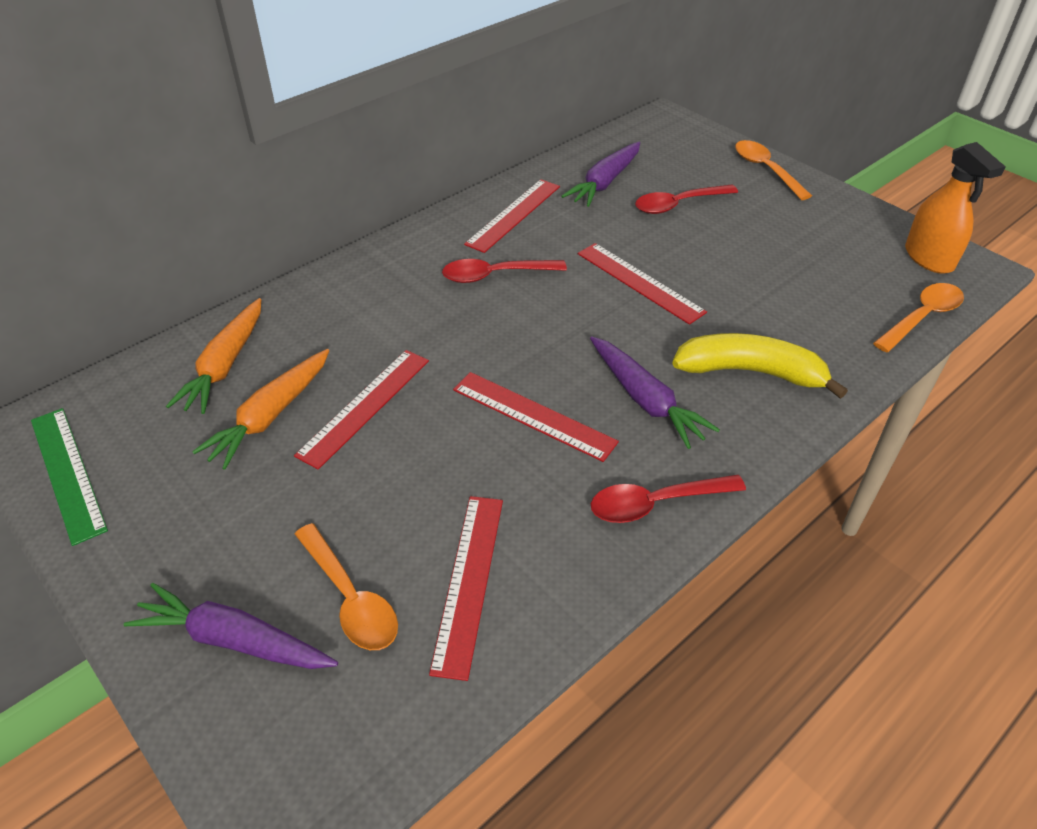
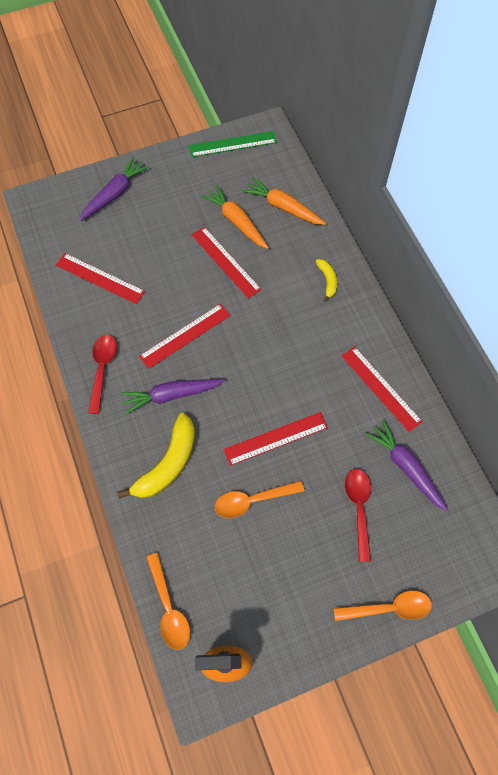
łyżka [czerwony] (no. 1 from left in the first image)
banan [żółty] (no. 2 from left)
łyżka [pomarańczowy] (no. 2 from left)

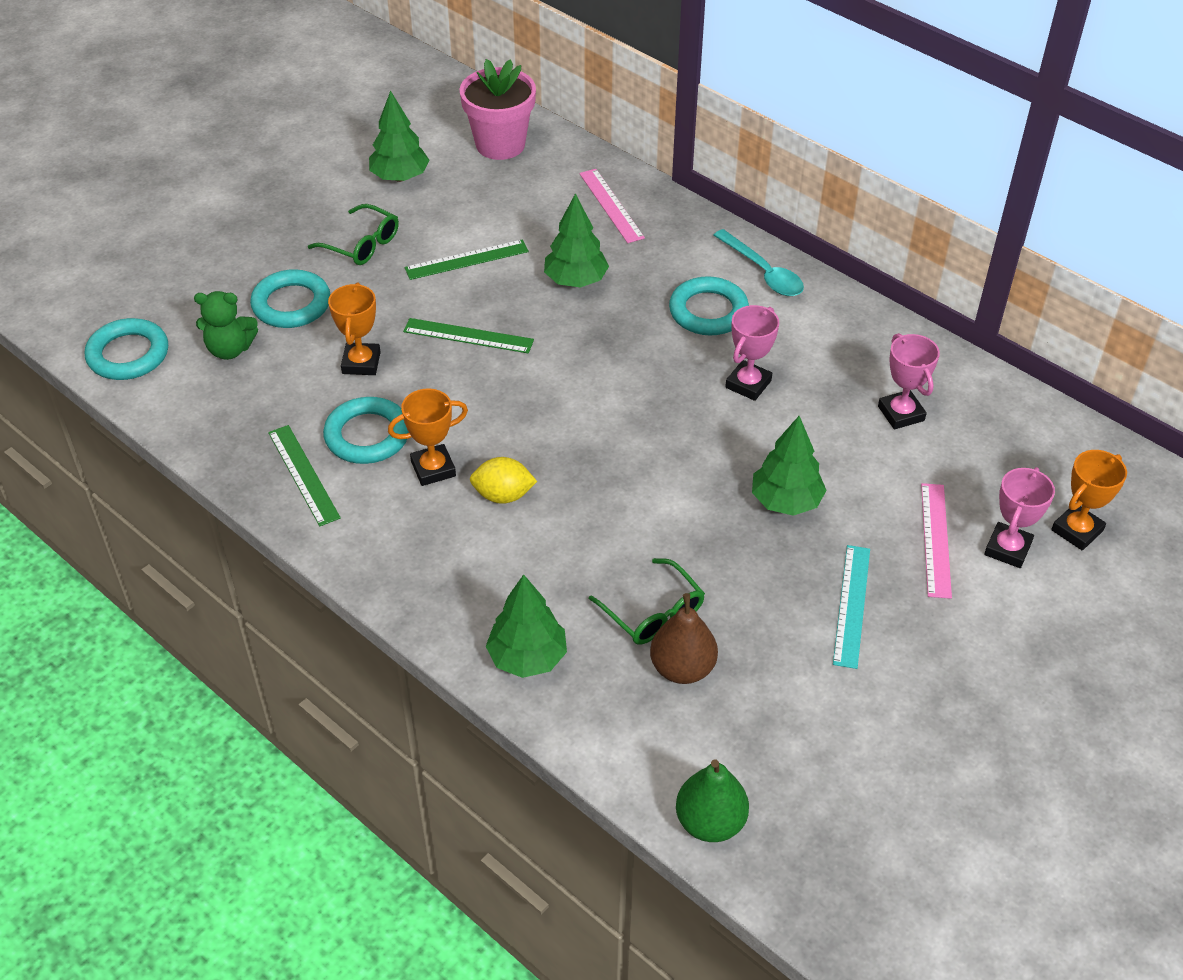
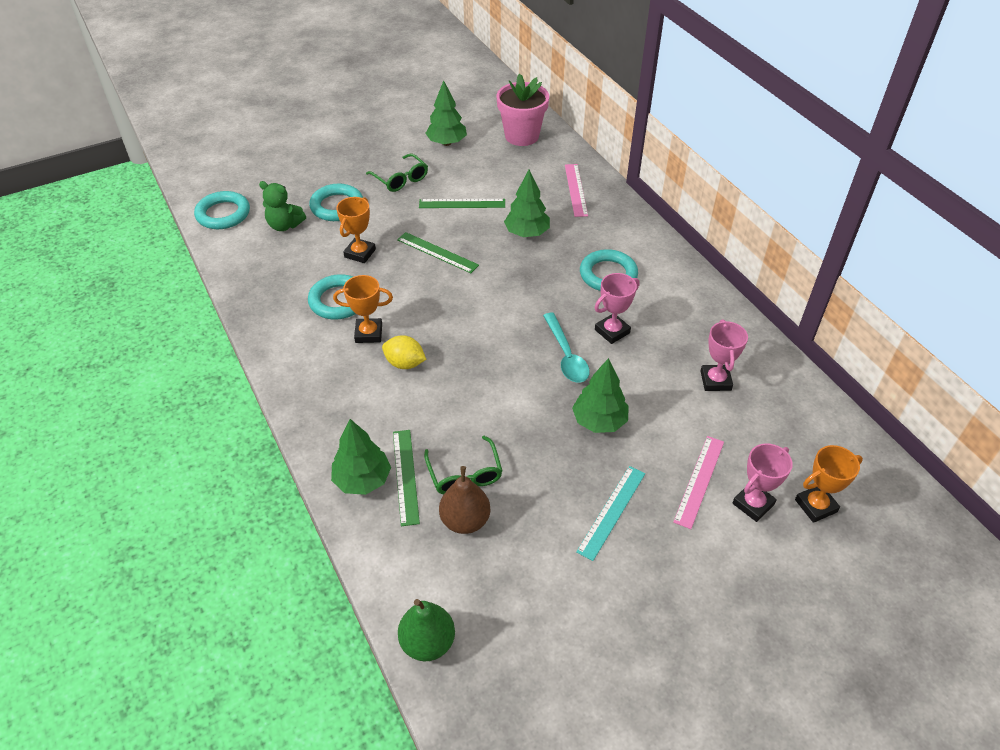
linijka [zielony] (no. 1 from left)
łyżka [turkusowy]

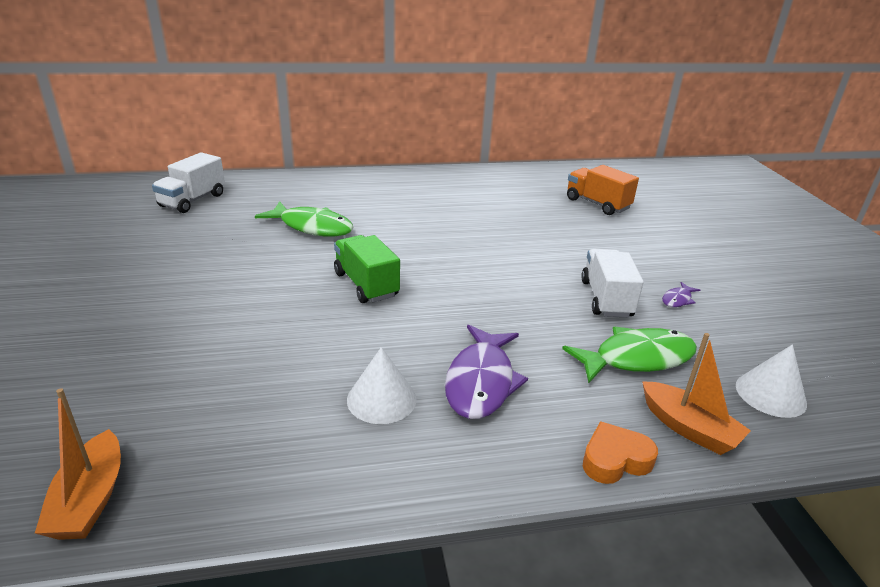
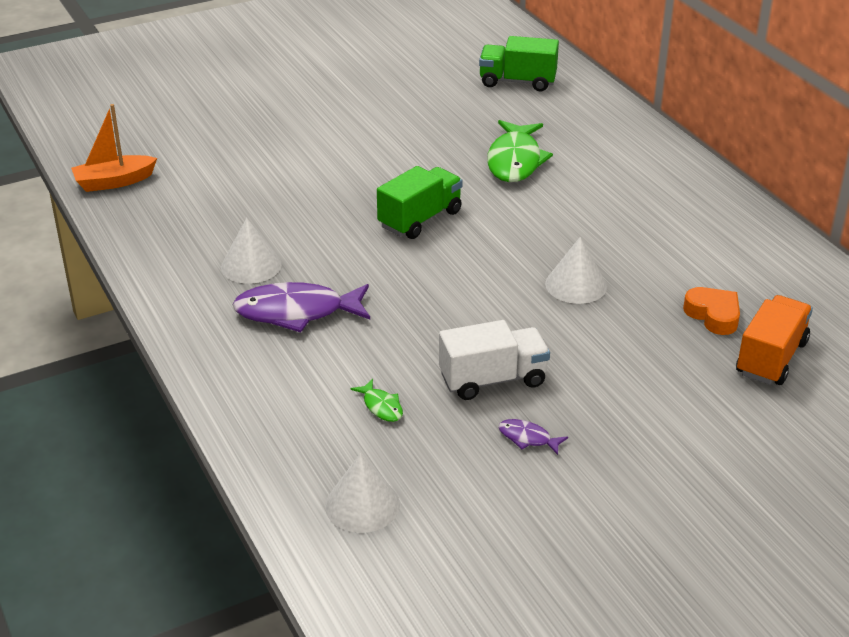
łódka [pomarańczowy] (no. 2 from left in the first image)
stożek [biały] (no. 3 from left)
serce [pomarańczowy]
ciężarówka [zielony] (no. 2 from left)
ryba [zielony] (no. 1 from left)

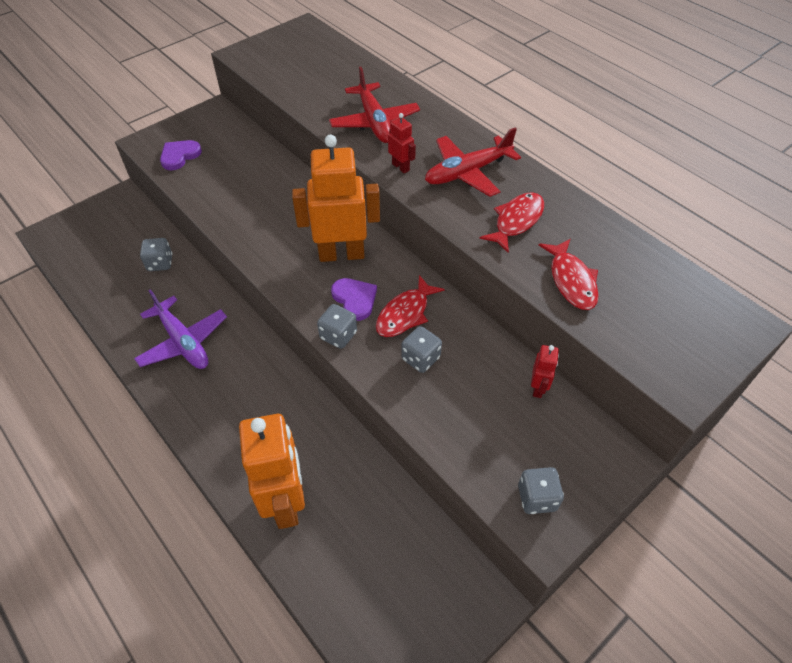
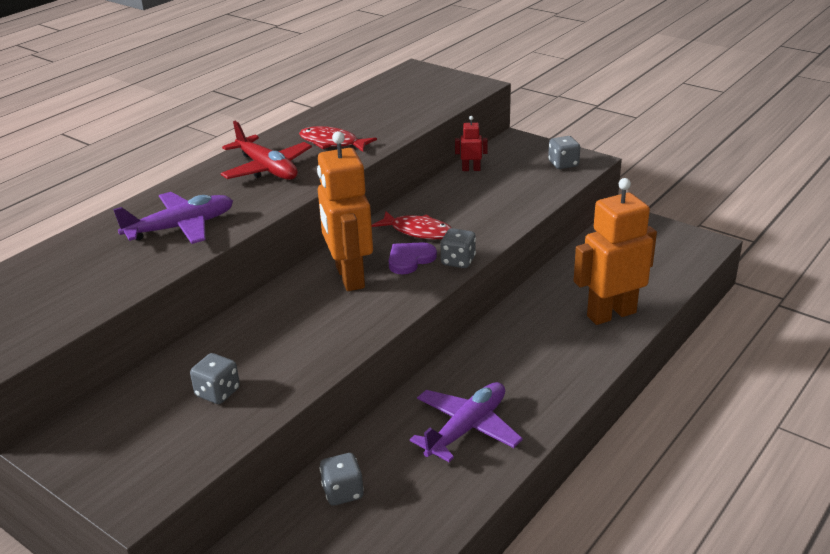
serce [fioletowy] (no. 1 from left in the first image)
robot [czerwony] (no. 1 from left in the first image)
ryba [czerwony] (no. 3 from left in the first image)
kostka do gry [szary] (no. 1 from left)
samolot [fioletowy] (no. 1 from left)

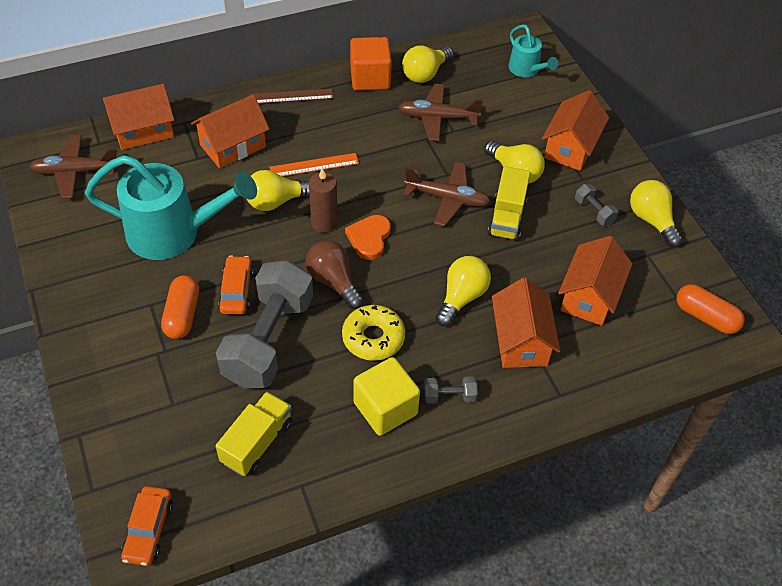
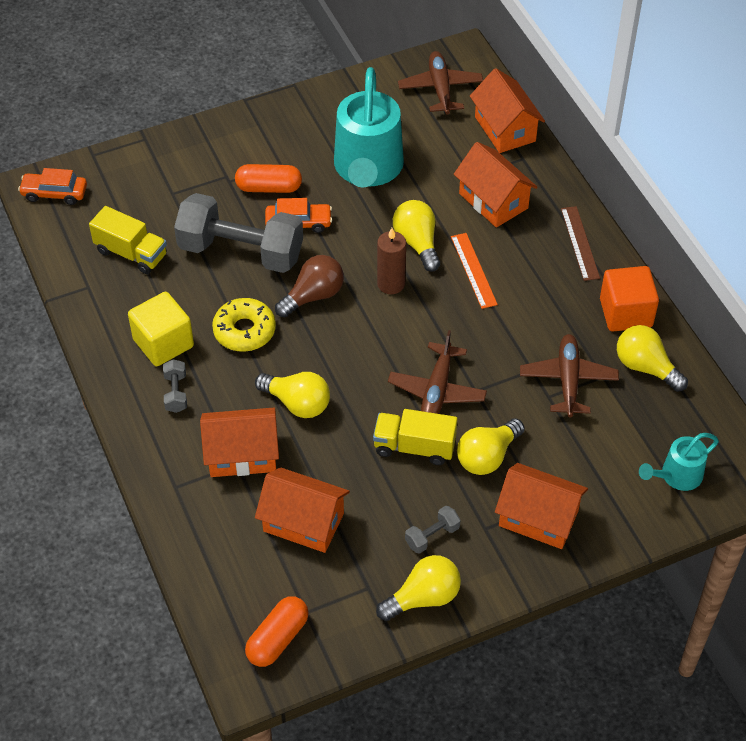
serce [pomarańczowy]

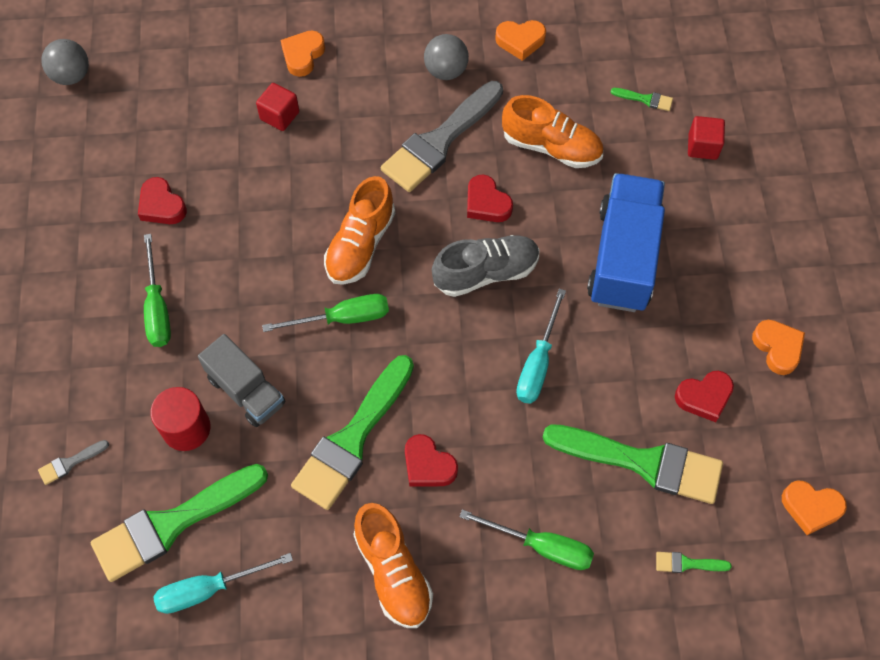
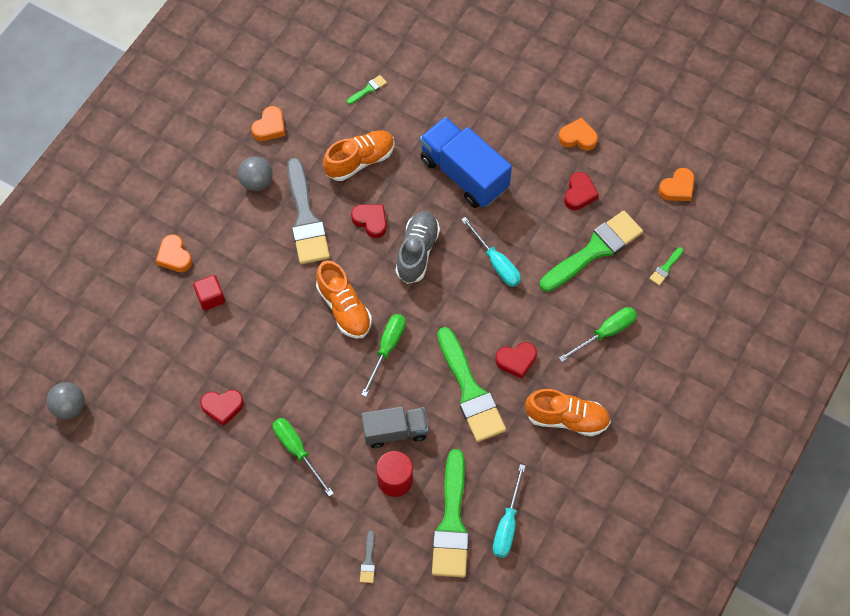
sześcian [czerwony] (no. 2 from left in the first image)
śrubokręt [zielony] (no. 1 from left)
serce [czerwony] (no. 2 from left)

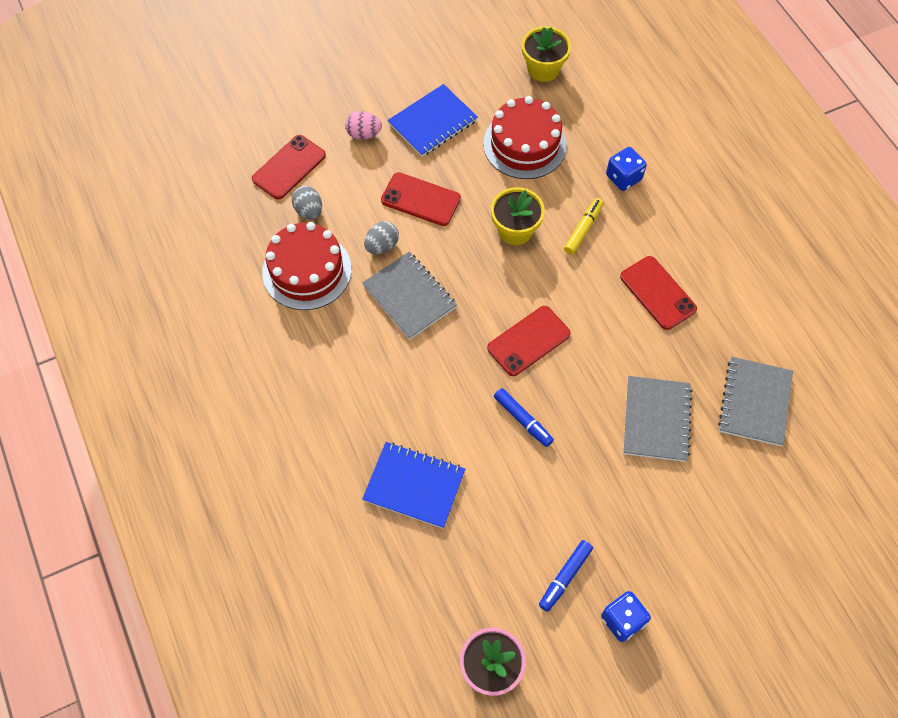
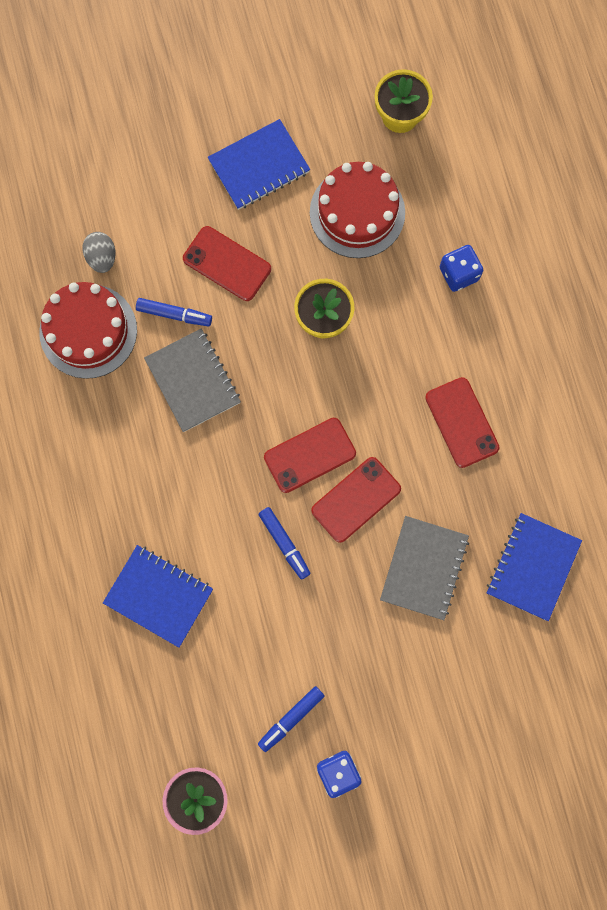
jajko [różowy]
flamaster [żółty]
telefon [czerwony] (no. 3 from left)
flamaster [niebieski] (no. 1 from left)
zeszyt [niebieski] (no. 3 from left)

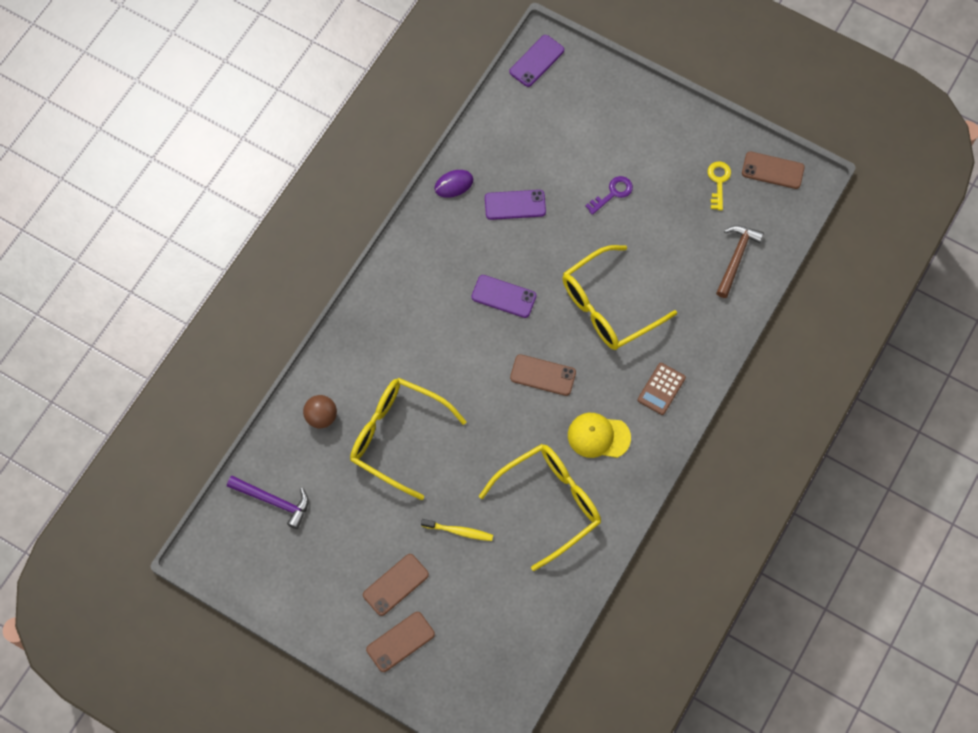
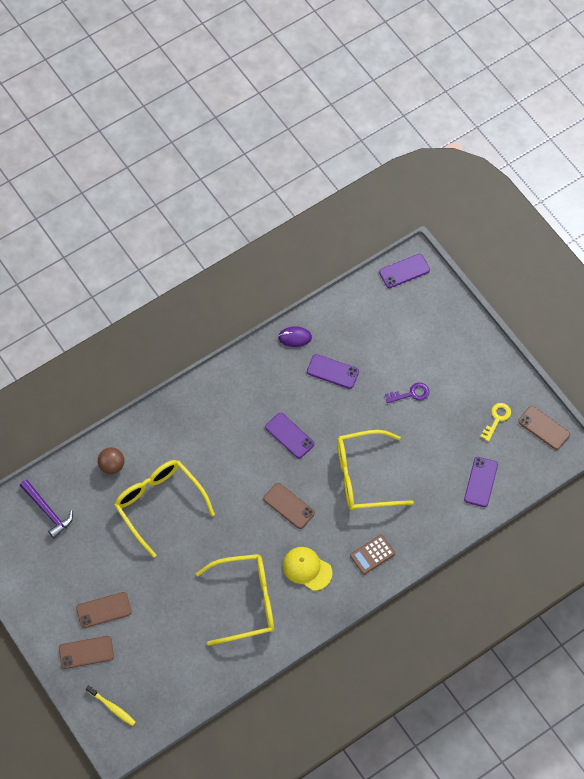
szczoteczka do zębów [żółty]
telefon [fioletowy] (no. 4 from left)

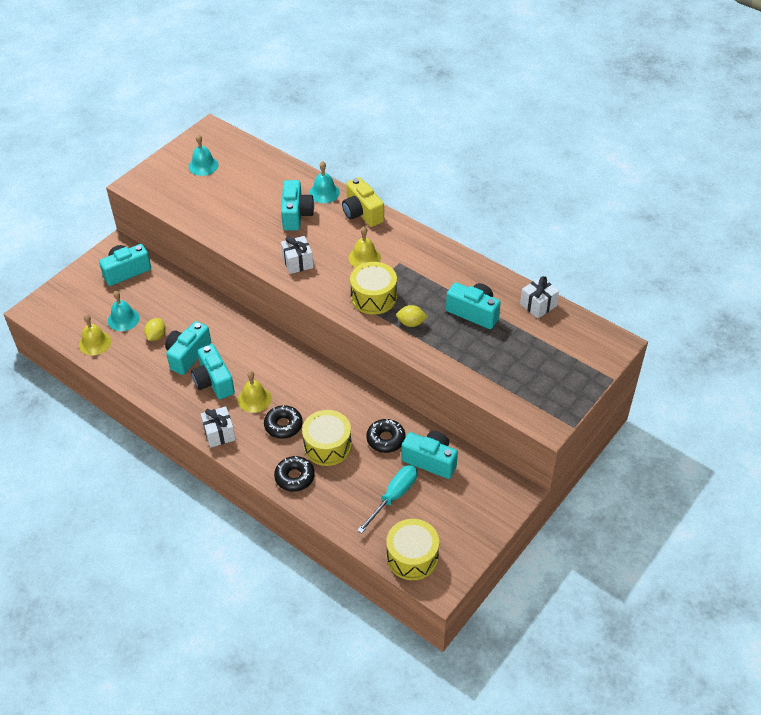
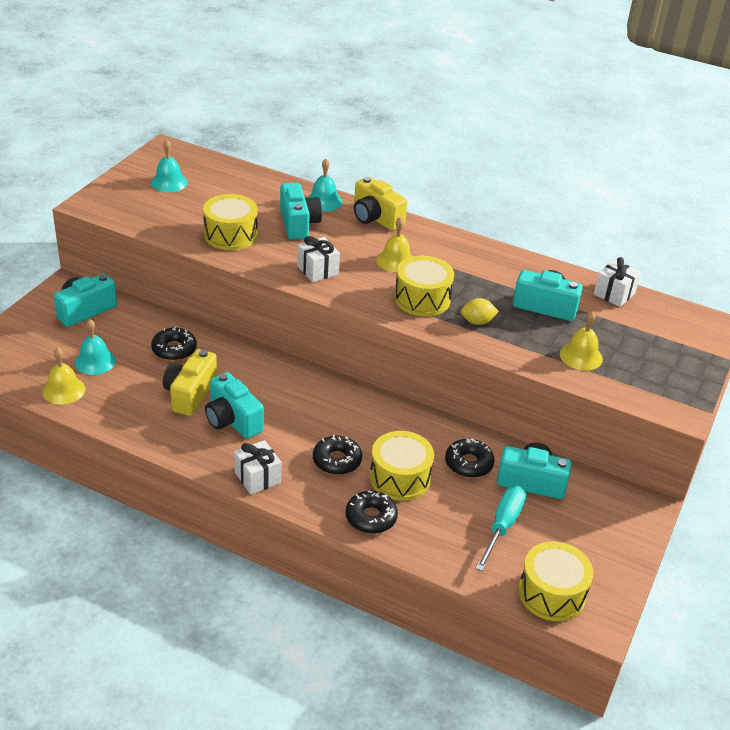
cytryna [żółty] (no. 1 from left in the first image)
donut [czarny] (no. 1 from left)
bęben [żółty] (no. 1 from left)
dzwonek [żółty] (no. 3 from left)
aparat fotograficzny [żółty] (no. 1 from left)

